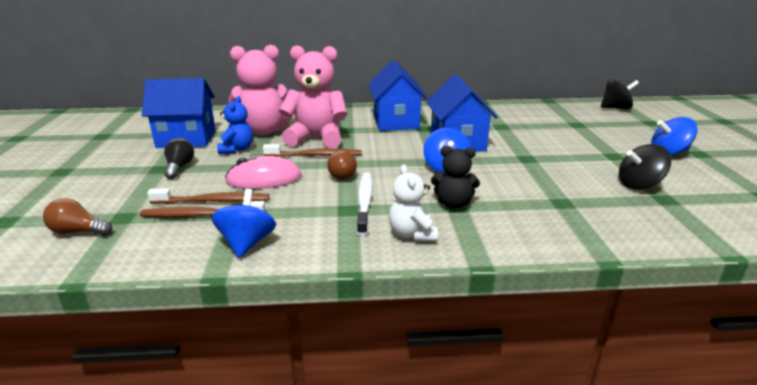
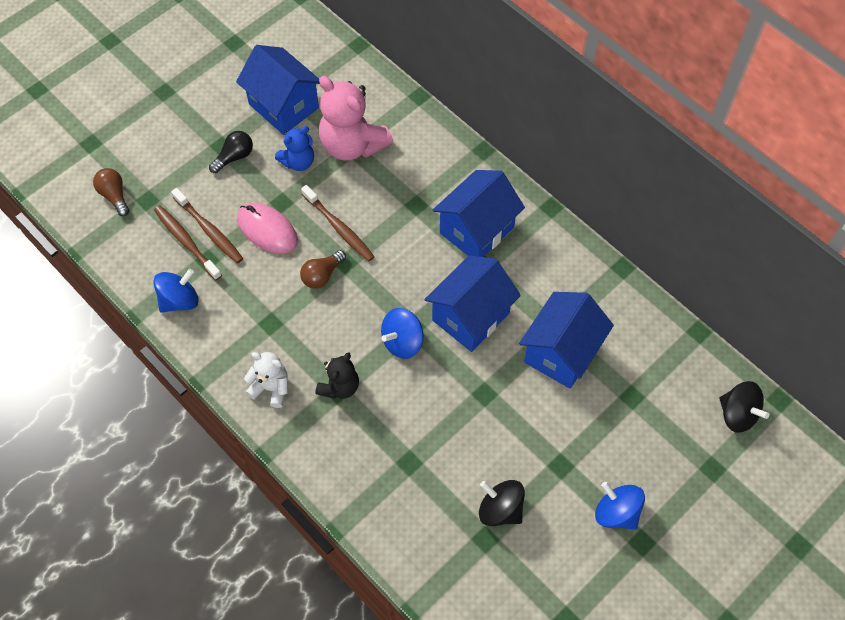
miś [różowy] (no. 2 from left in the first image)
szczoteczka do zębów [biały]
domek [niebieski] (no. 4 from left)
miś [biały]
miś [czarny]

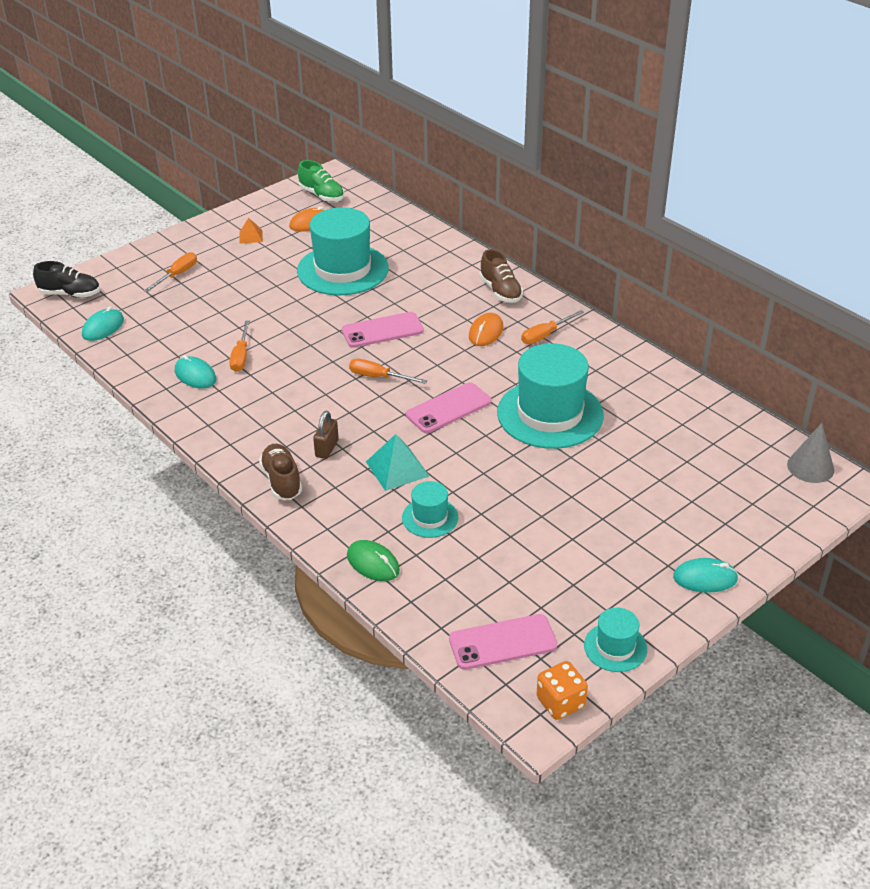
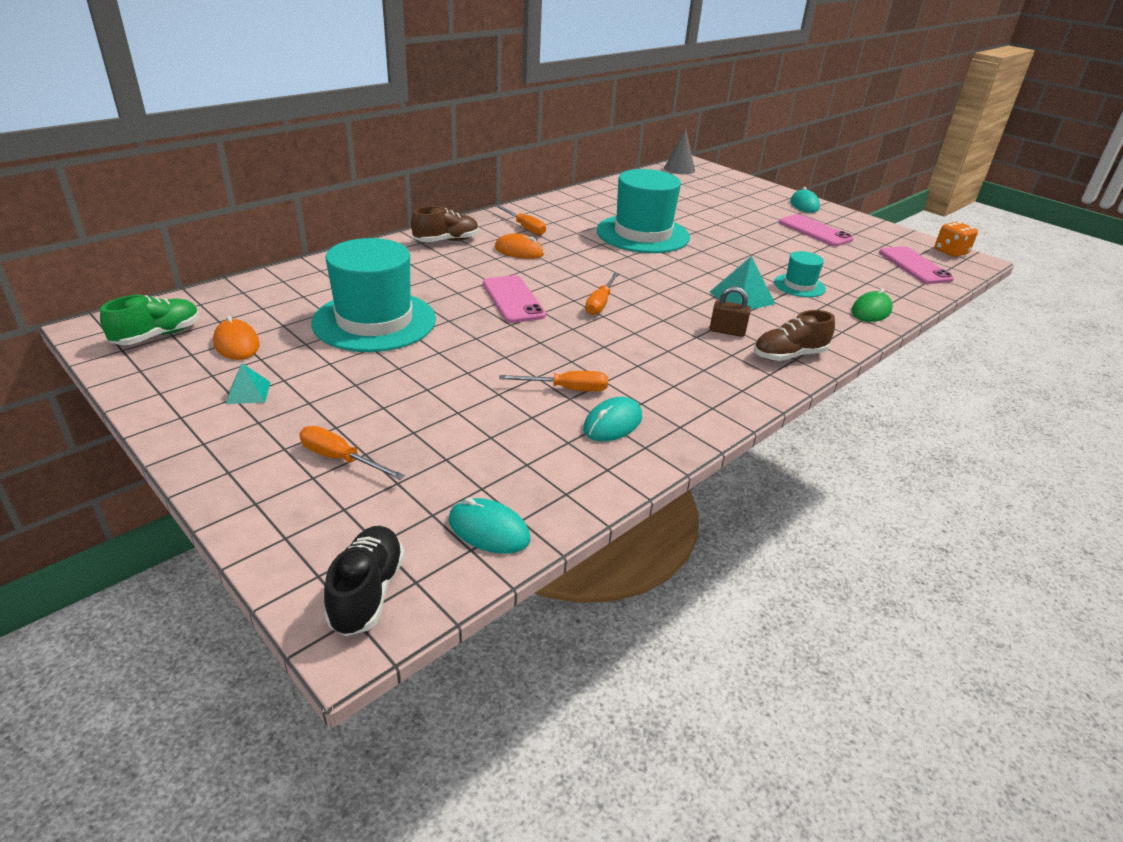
kapelusz [turkusowy] (no. 4 from left in the first image)
telefon [różowy] (no. 2 from left)
piramida [turkusowy] (no. 1 from left)

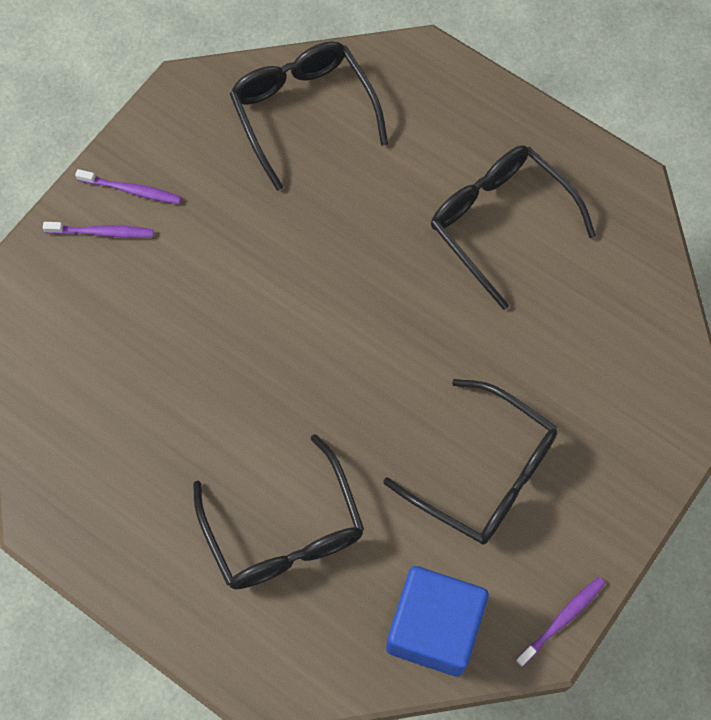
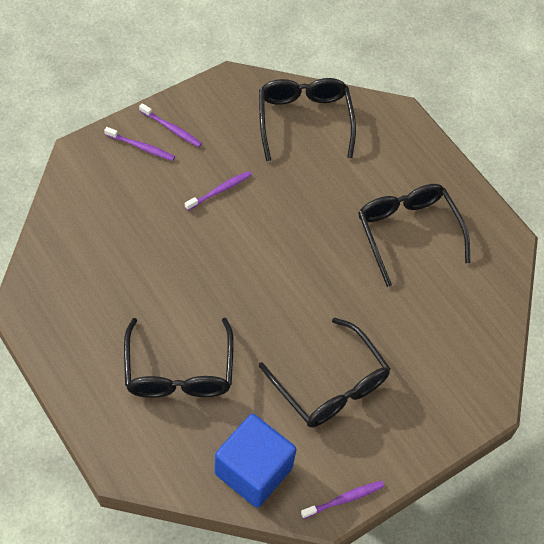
szczoteczka do zębów [fioletowy] (no. 3 from left)

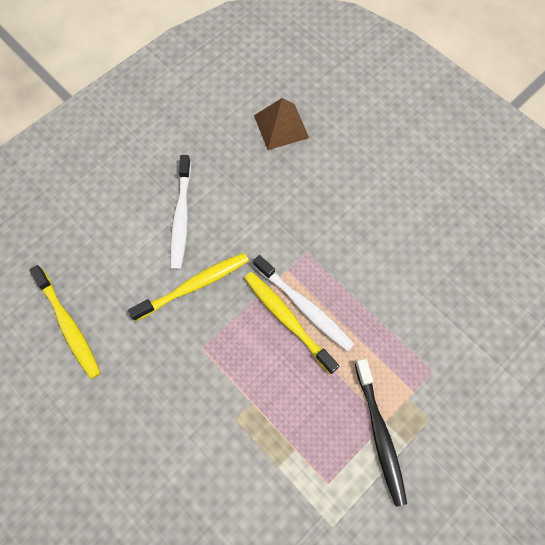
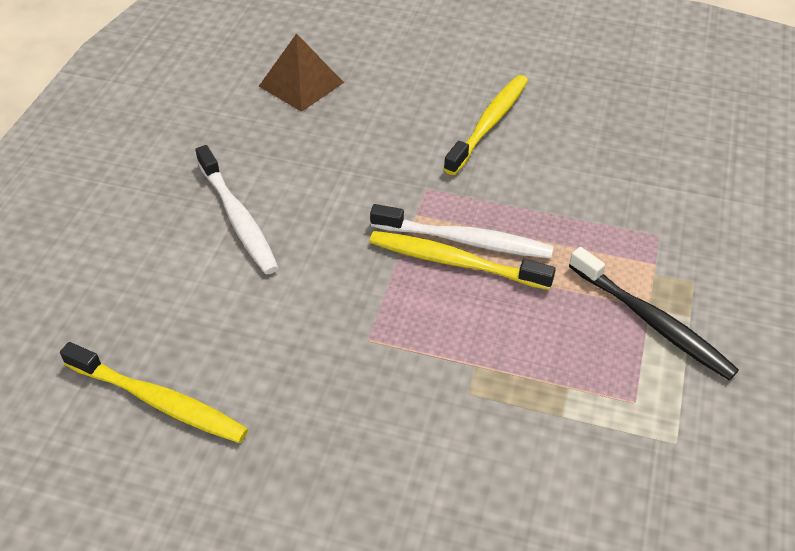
szczoteczka do zębów [żółty] (no. 3 from left)

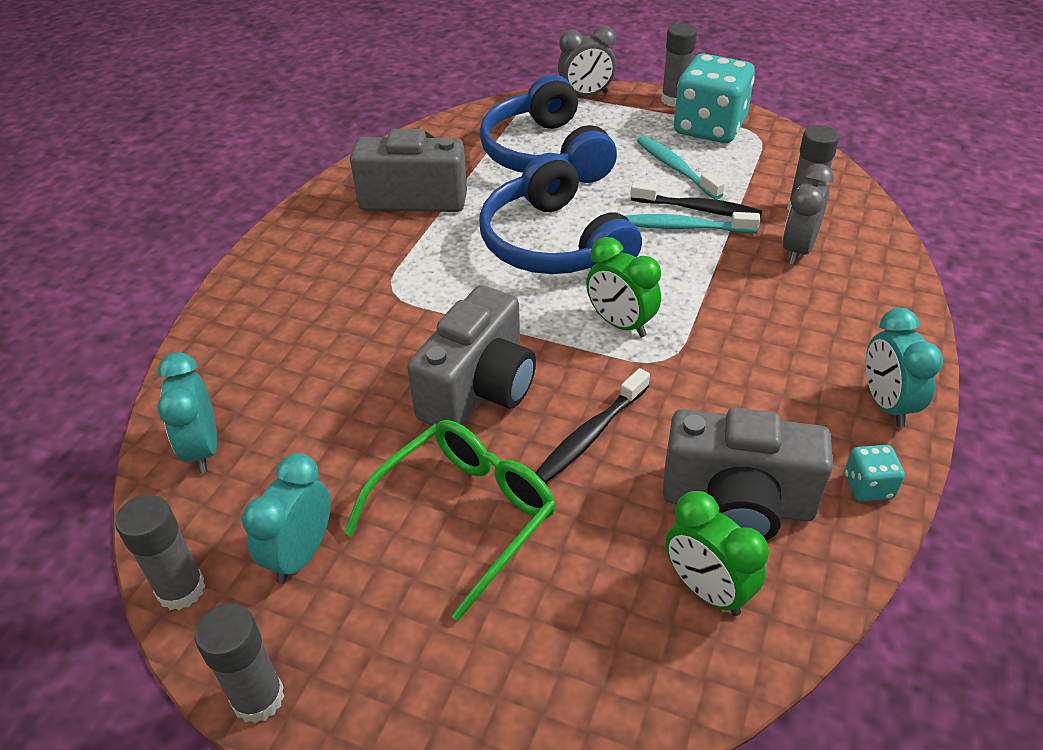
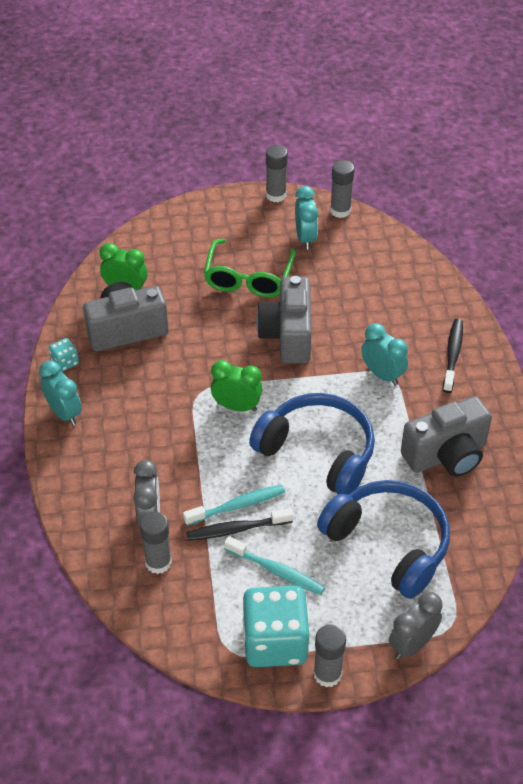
budzik [turkusowy] (no. 3 from left)
szczoteczka do zębów [czarny] (no. 2 from left)

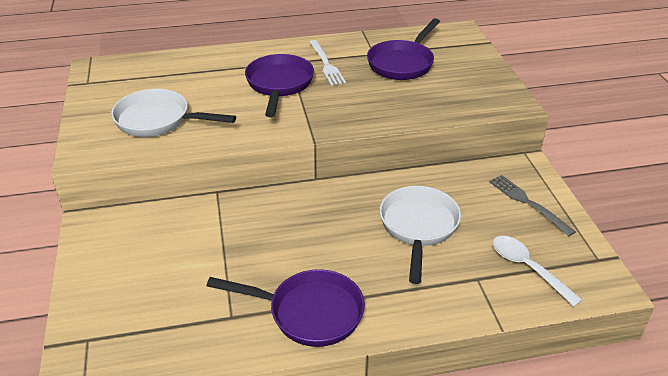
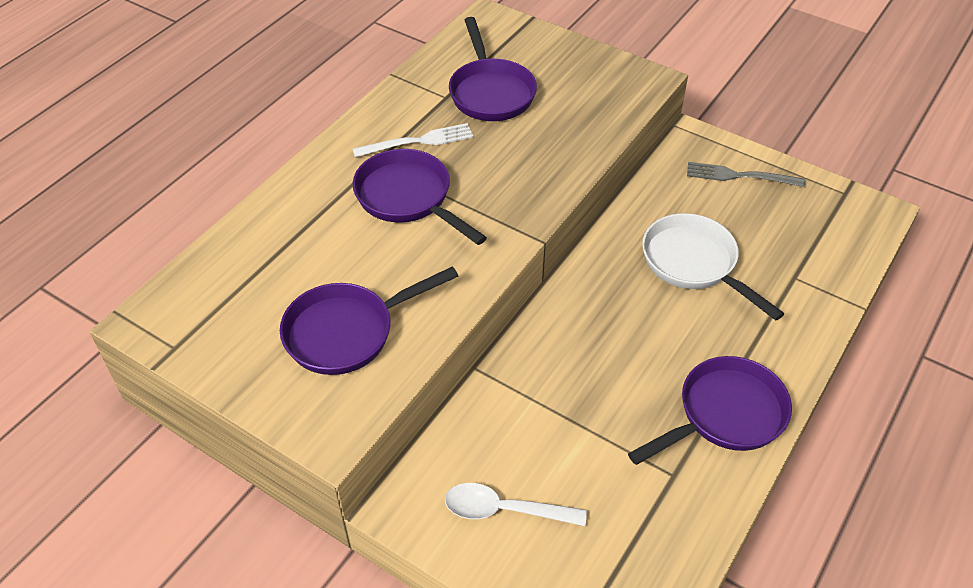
łyżka [biały]
patelnia [fioletowy] (no. 1 from left)
widelec [biały]

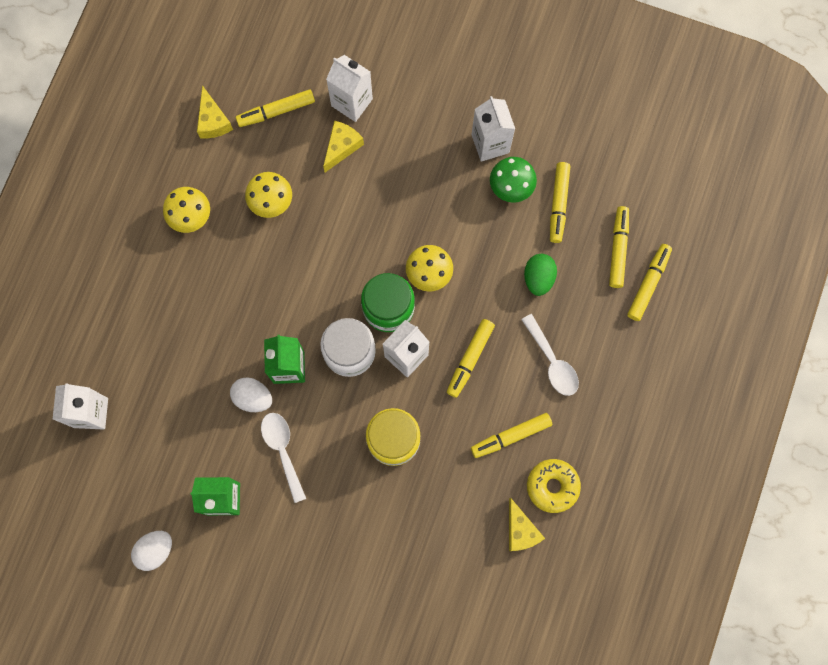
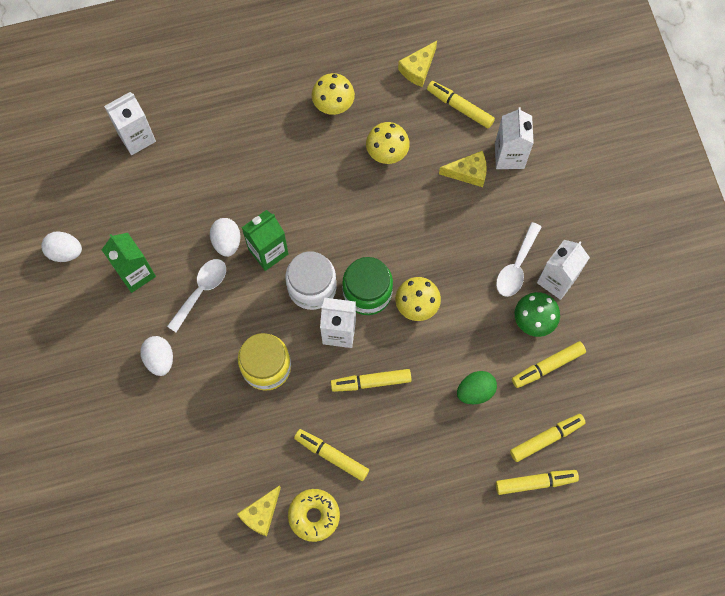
jajko [biały] (no. 2 from left)
łyżka [biały] (no. 2 from left)

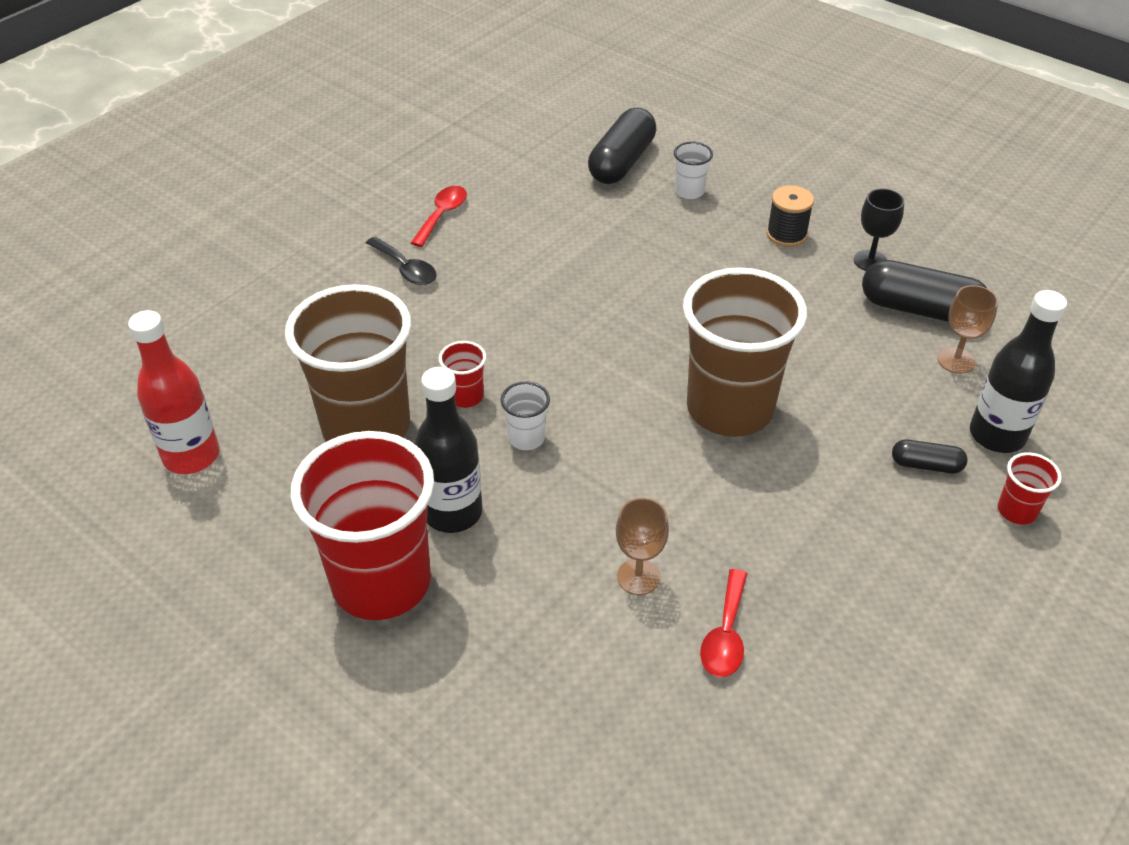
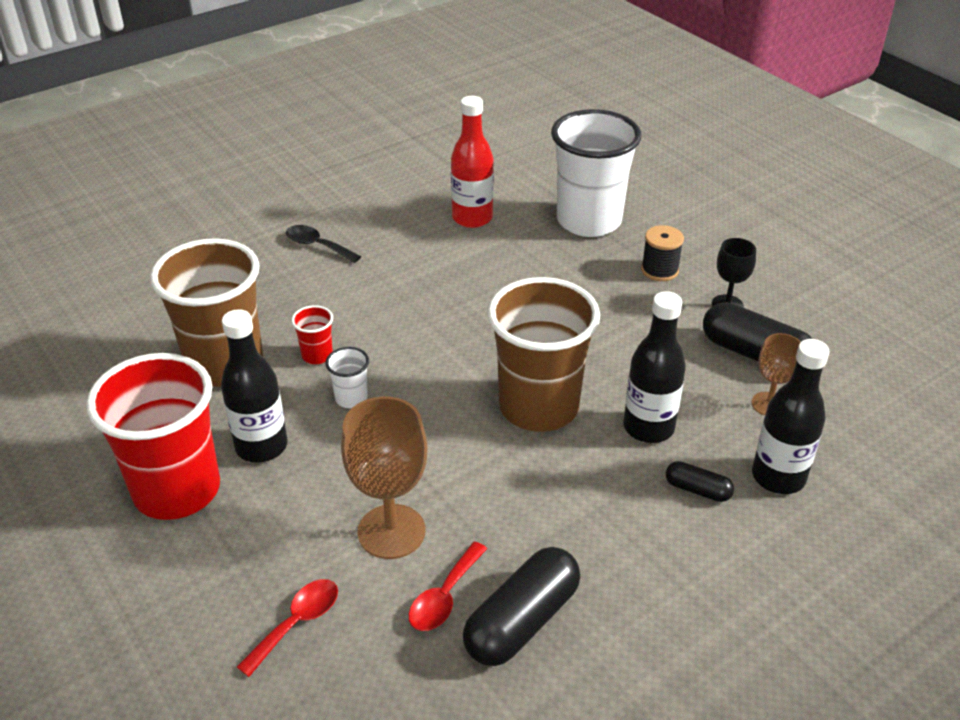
szklanka [czerwony] (no. 3 from left in the first image)
butelka [czarny] (no. 2 from left)
butelka [czerwony]
łyżka [czerwony] (no. 1 from left)
kapsułka [czarny] (no. 1 from left)
łyżka [czarny]
kielich [brązowy] (no. 1 from left)
szklanka [biały] (no. 2 from left)

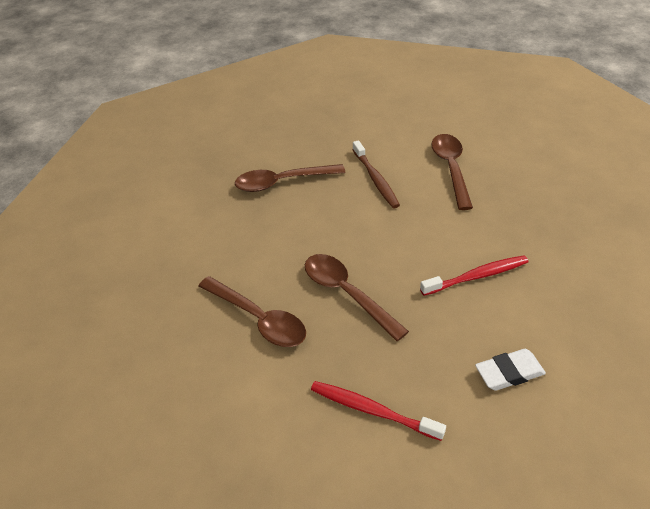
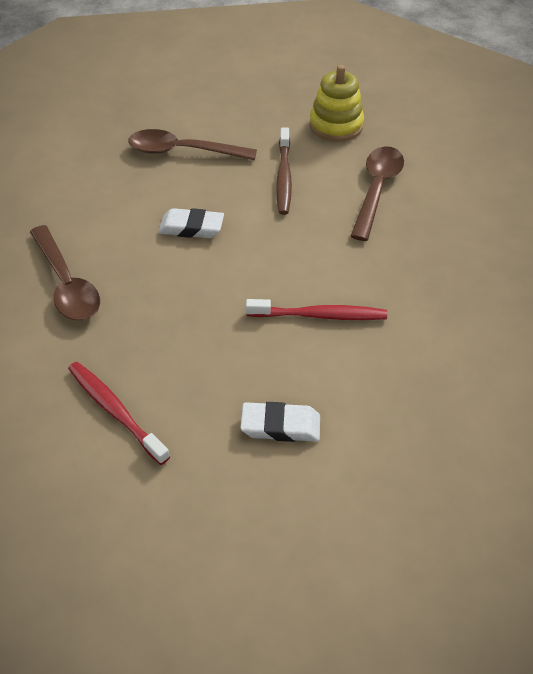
łyżka [brązowy] (no. 3 from left in the first image)
gumka do mazania [biały] (no. 1 from left)
zabawka nakładanka [żółty]

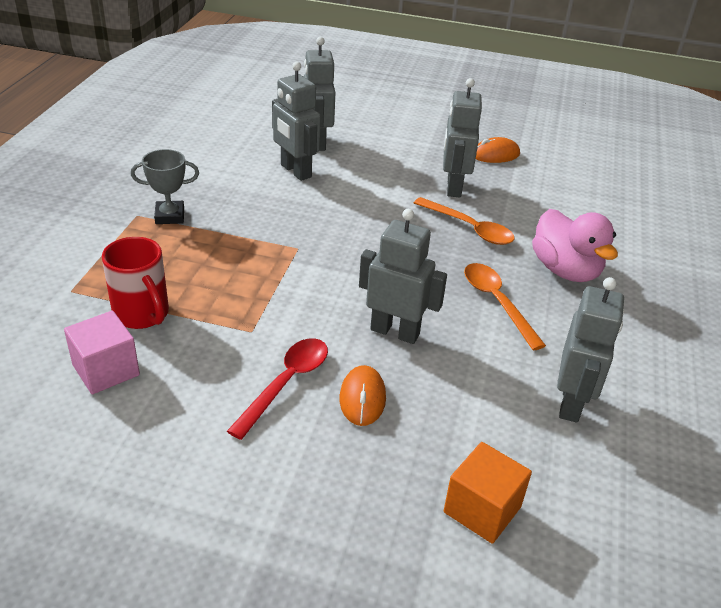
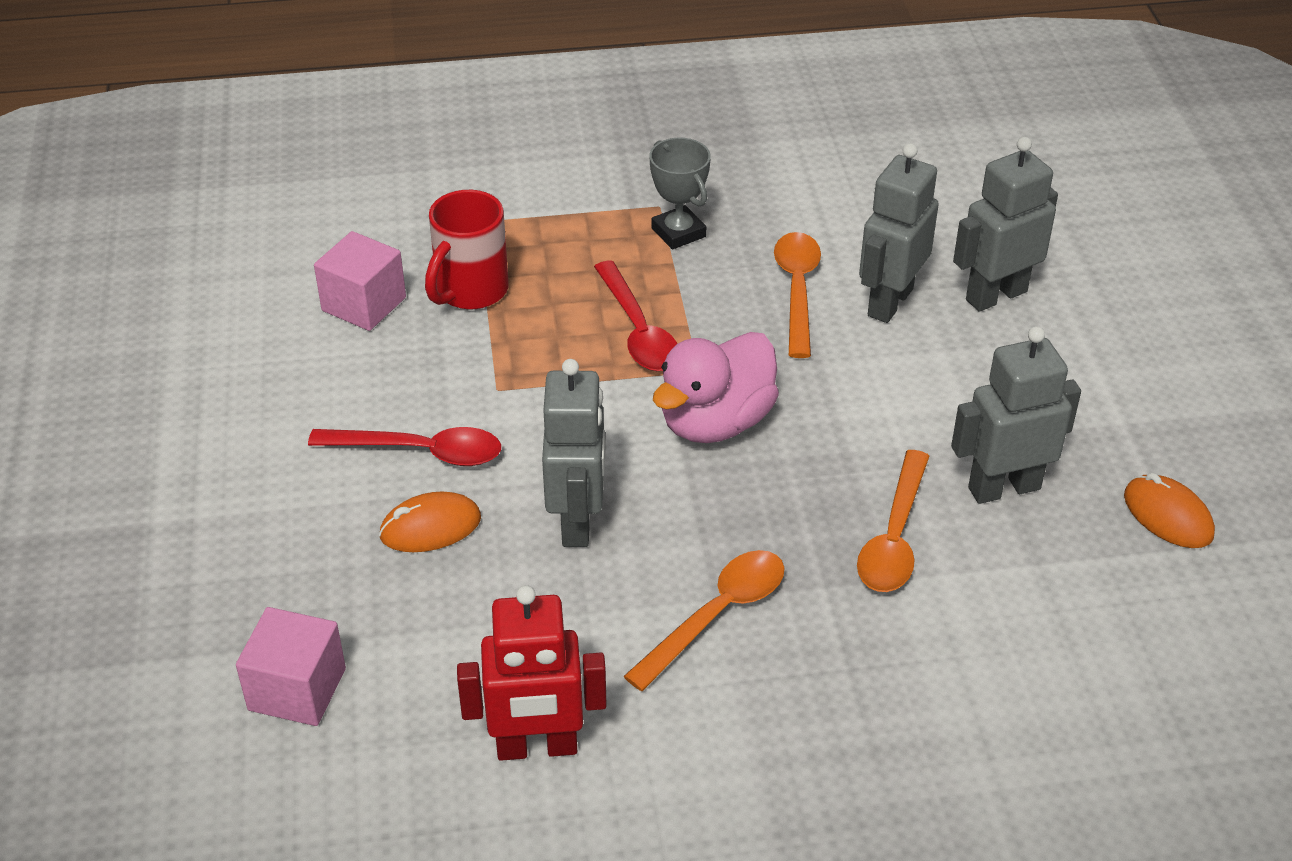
łyżka [czerwony] (no. 2 from left)
łyżka [pomarańczowy] (no. 2 from left)
kaczka [różowy]
sześcian [różowy] (no. 1 from left)
robot [czerwony]

